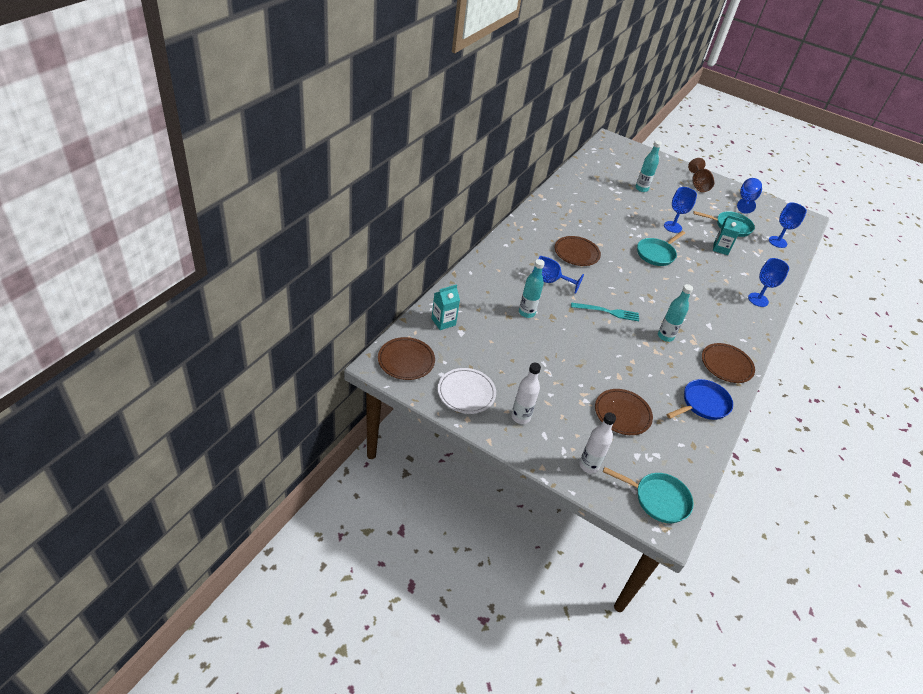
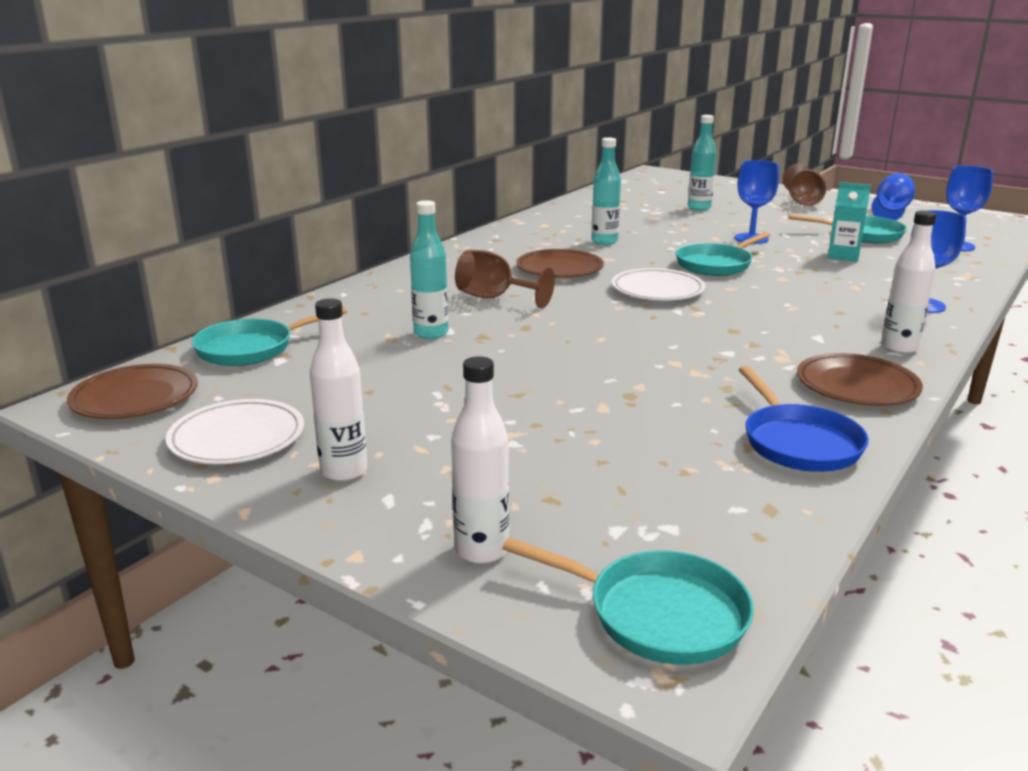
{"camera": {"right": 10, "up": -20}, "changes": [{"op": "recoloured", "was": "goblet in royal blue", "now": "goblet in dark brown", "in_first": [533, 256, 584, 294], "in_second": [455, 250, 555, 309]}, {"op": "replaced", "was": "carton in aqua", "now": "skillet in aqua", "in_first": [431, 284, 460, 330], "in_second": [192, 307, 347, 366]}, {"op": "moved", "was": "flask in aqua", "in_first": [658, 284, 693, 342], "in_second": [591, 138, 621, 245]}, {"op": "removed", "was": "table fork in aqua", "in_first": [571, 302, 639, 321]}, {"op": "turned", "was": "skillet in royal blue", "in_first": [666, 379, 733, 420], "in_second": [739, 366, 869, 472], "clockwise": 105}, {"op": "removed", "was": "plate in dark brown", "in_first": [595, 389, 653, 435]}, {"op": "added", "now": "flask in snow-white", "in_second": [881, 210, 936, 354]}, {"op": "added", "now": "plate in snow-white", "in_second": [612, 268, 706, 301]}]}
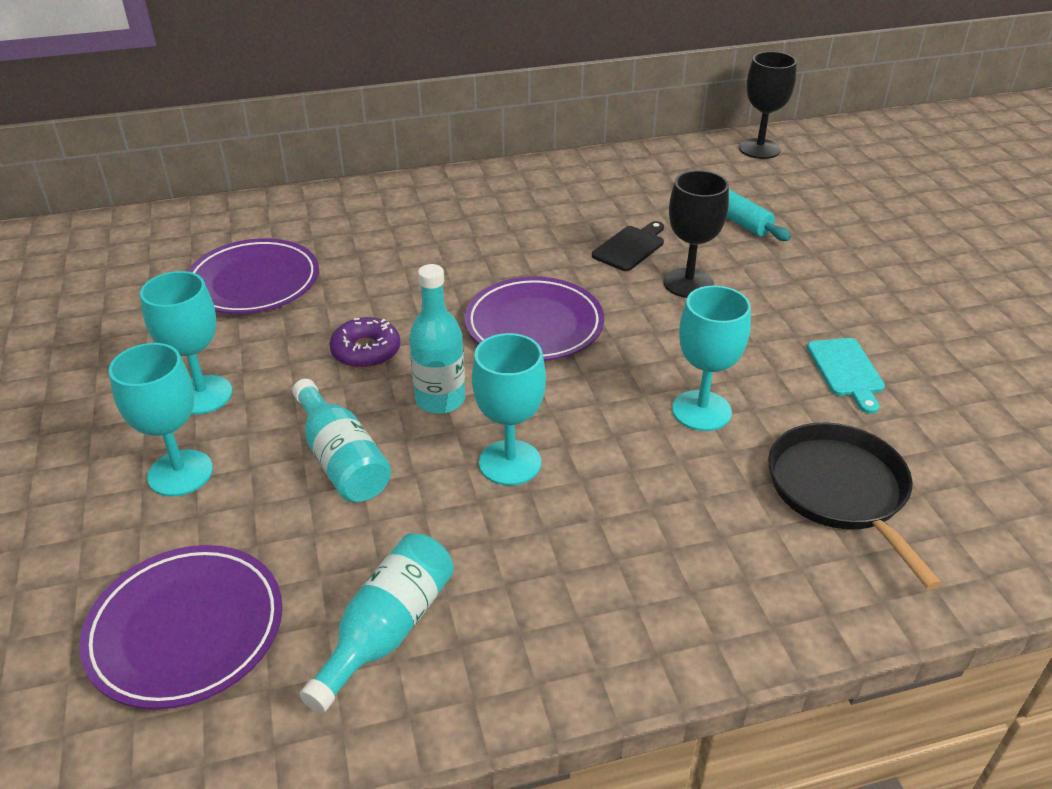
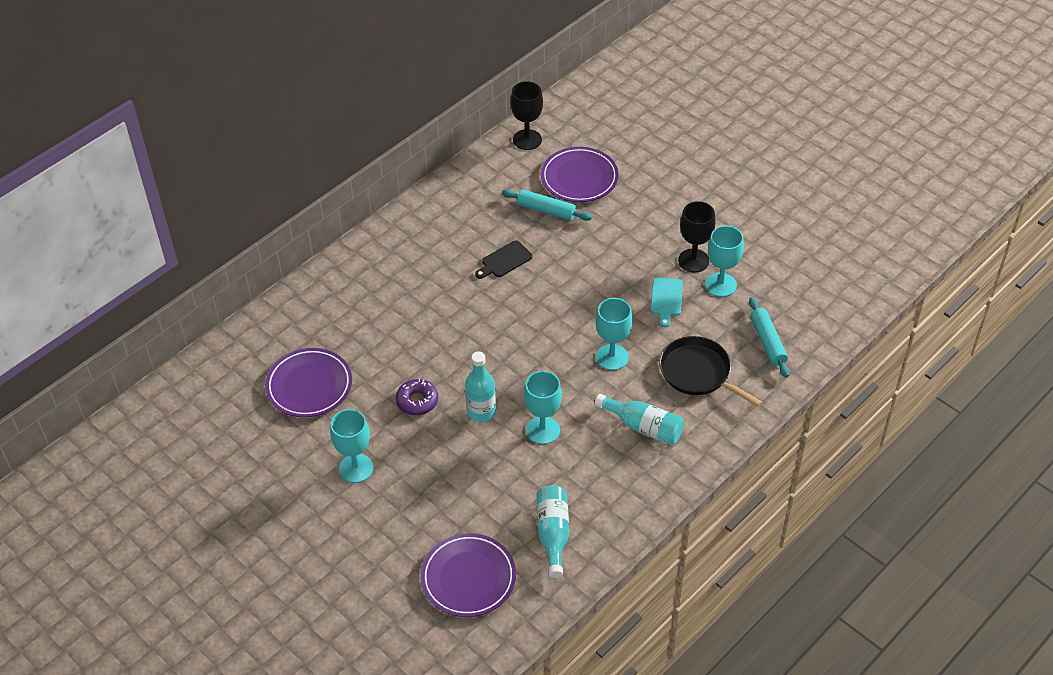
{"camera": {"right": -30, "up": 10}, "changes": [{"op": "moved", "was": "goblet in jet-black", "in_first": [663, 170, 729, 298], "in_second": [678, 201, 715, 273]}, {"op": "turned", "was": "cutting board in jet-black", "in_first": [592, 221, 664, 271], "in_second": [475, 240, 533, 279], "clockwise": -135}, {"op": "moved", "was": "plate in violet", "in_first": [464, 276, 604, 361], "in_second": [541, 147, 619, 202]}, {"op": "turned", "was": "cutting board in aqua", "in_first": [807, 338, 885, 414], "in_second": [651, 277, 683, 327], "clockwise": 45}, {"op": "moved", "was": "goblet in aqua", "in_first": [109, 343, 213, 496], "in_second": [705, 226, 744, 297]}, {"op": "moved", "was": "flask in aqua", "in_first": [292, 379, 391, 502], "in_second": [595, 394, 684, 445]}, {"op": "added", "now": "rolling pin in aqua", "in_second": [749, 297, 790, 378]}]}
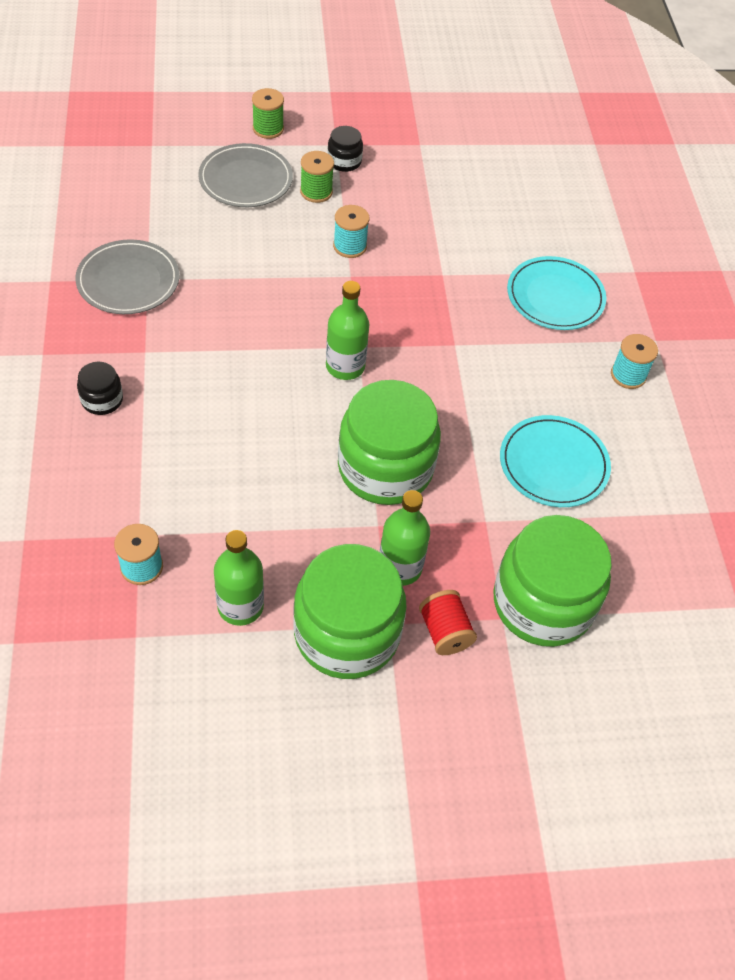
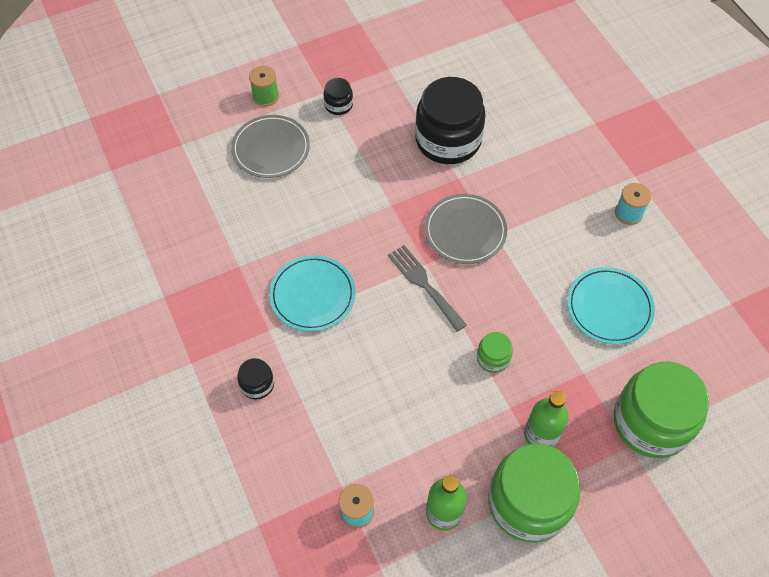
{"camera": {"right": -15, "up": 5}, "changes": [{"op": "removed", "was": "spool in leaf-green", "in_first": [300, 151, 334, 203]}, {"op": "removed", "was": "spool in aqua", "in_first": [333, 205, 370, 258]}, {"op": "moved", "was": "plate in ash-grey", "in_first": [75, 239, 179, 314], "in_second": [424, 194, 507, 264]}, {"op": "moved", "was": "plate in aqua", "in_first": [507, 256, 606, 330], "in_second": [269, 255, 356, 331]}, {"op": "replaced", "was": "flask in leaf-green", "now": "table fork in ash-grey", "in_first": [326, 281, 369, 380], "in_second": [388, 245, 467, 332]}, {"op": "resized", "was": "jam jar in leaf-green", "in_first": [338, 380, 441, 505], "in_second": [477, 332, 513, 373], "ratio": 0.44}, {"op": "removed", "was": "spool in crimson", "in_first": [419, 590, 477, 655]}, {"op": "added", "now": "jam jar in jet-black", "in_second": [415, 77, 486, 164]}]}
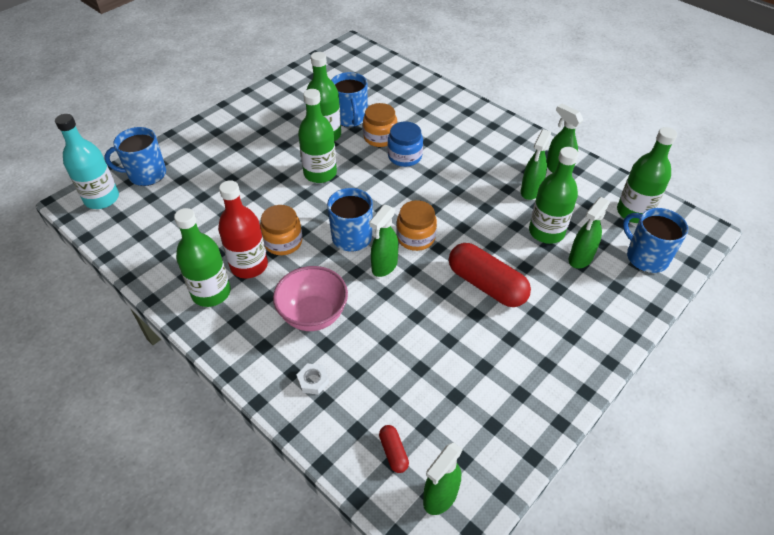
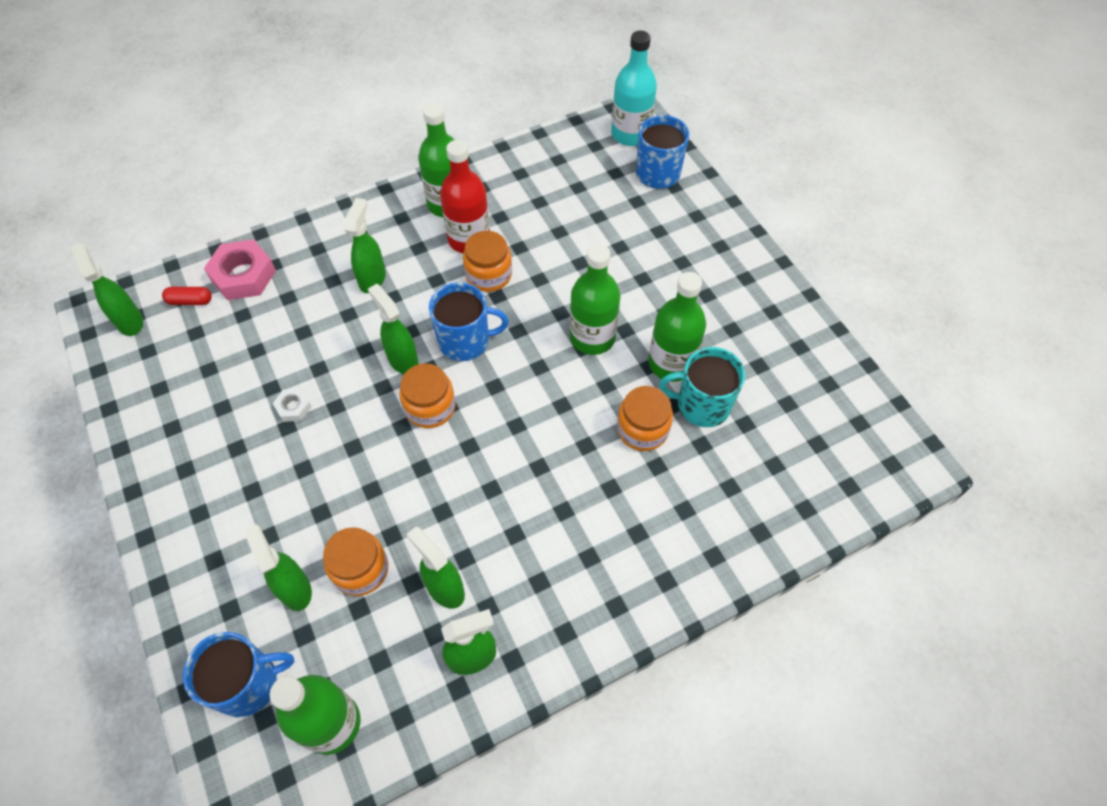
{"camera": {"right": 110, "up": 10}, "changes": [{"op": "recoloured", "was": "coffee mug in royal blue", "now": "coffee mug in aqua", "in_first": [331, 72, 368, 127], "in_second": [659, 347, 745, 427]}, {"op": "removed", "was": "jam jar in royal blue", "in_first": [387, 122, 423, 167]}, {"op": "replaced", "was": "flask in leaf-green", "now": "jam jar in orange", "in_first": [529, 147, 578, 244], "in_second": [323, 527, 388, 596]}, {"op": "removed", "was": "pill in crimson", "in_first": [449, 243, 531, 307]}, {"op": "replaced", "was": "deep dish in rosy", "now": "spray bottle in leaf-green", "in_first": [273, 266, 348, 331], "in_second": [344, 198, 386, 293]}, {"op": "moved", "was": "nut in snow-white", "in_first": [297, 364, 329, 394], "in_second": [273, 389, 311, 422]}, {"op": "added", "now": "nut in rosy", "in_second": [204, 239, 276, 300]}]}
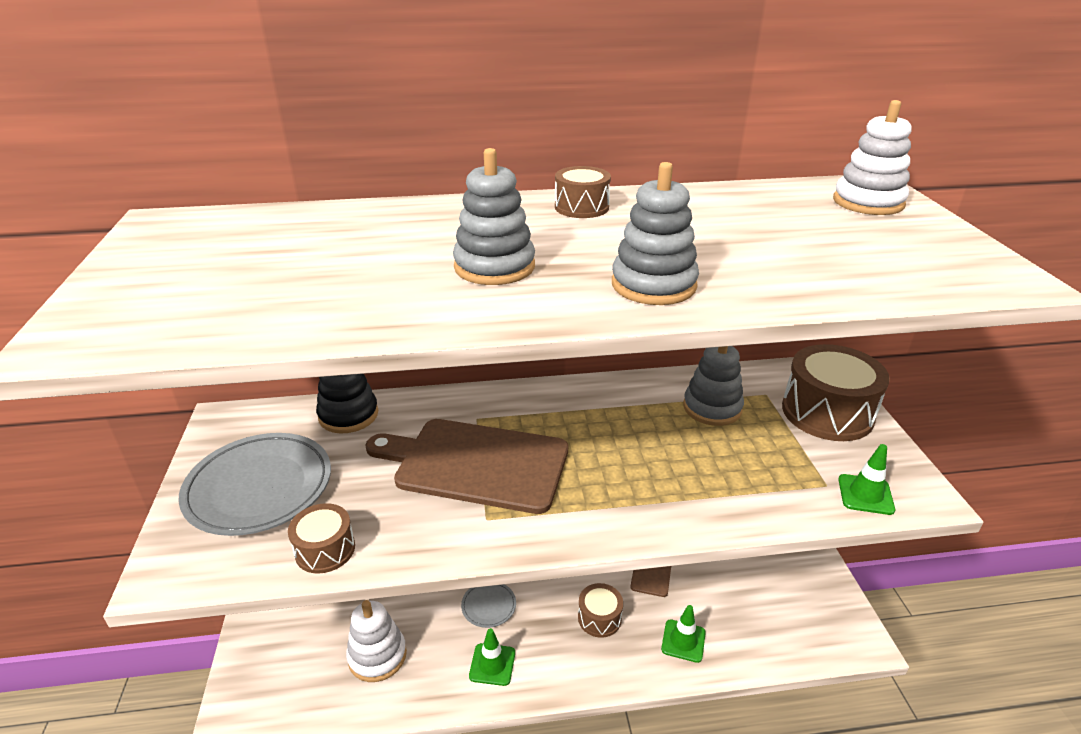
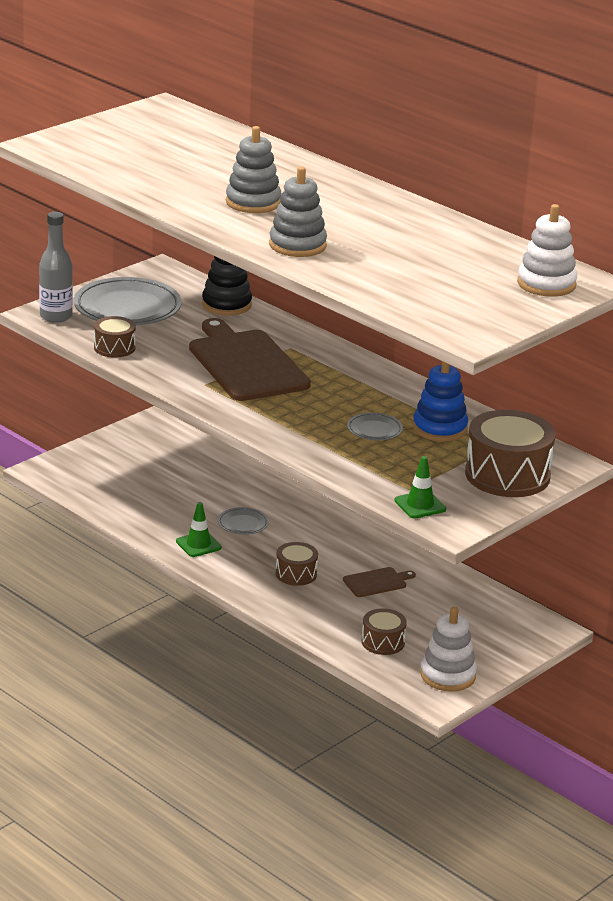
{"camera": {"right": 50, "up": -5}, "changes": [{"op": "moved", "was": "drum in dark brown", "in_first": [555, 166, 611, 218], "in_second": [362, 608, 407, 655]}, {"op": "recoloured", "was": "ring stacker in ash-grey", "now": "ring stacker in royal blue", "in_first": [683, 346, 744, 426], "in_second": [413, 361, 468, 442]}, {"op": "moved", "was": "ring stacker in snow-white", "in_first": [346, 600, 407, 682], "in_second": [420, 607, 477, 691]}, {"op": "removed", "was": "traffic cone in leaf-green", "in_first": [661, 605, 706, 663]}, {"op": "added", "now": "flask in ash-grey", "in_second": [39, 212, 73, 323]}, {"op": "added", "now": "plate in ash-grey", "in_second": [347, 413, 403, 441]}]}
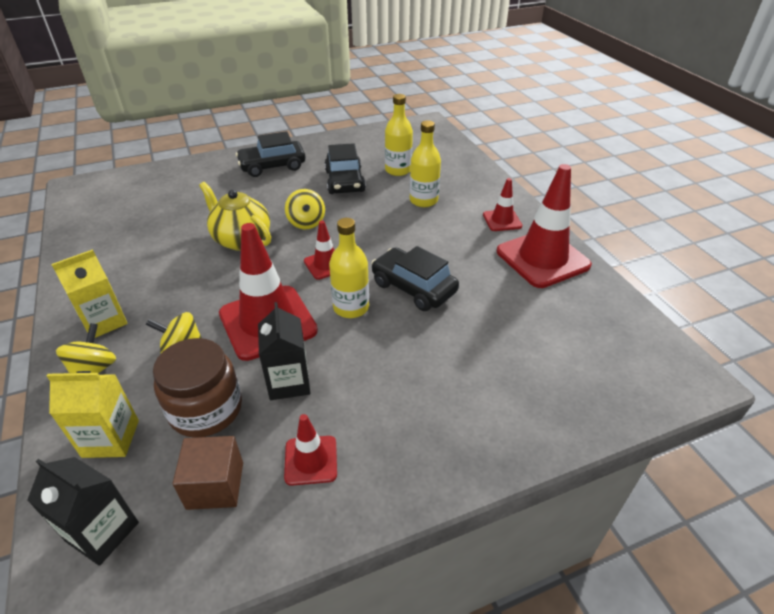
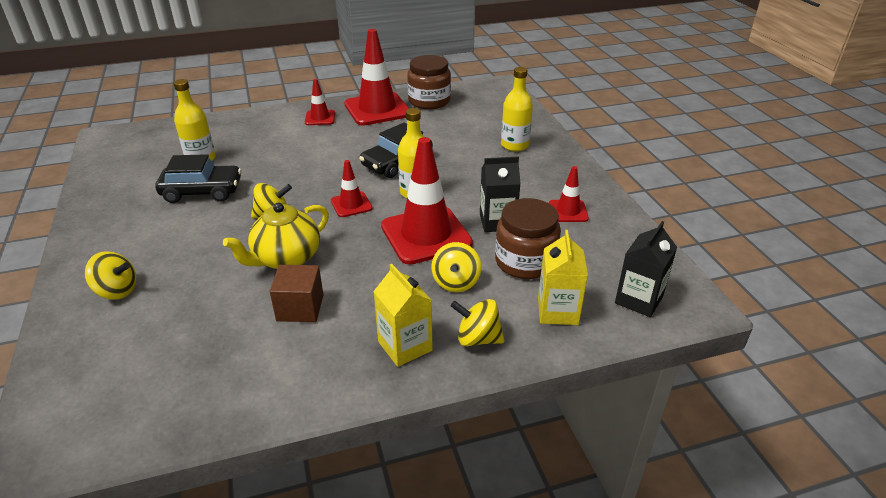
{"camera": {"right": -85, "up": -5}, "changes": [{"op": "moved", "was": "flask in golden", "in_first": [410, 120, 441, 207], "in_second": [501, 67, 533, 152]}, {"op": "removed", "was": "car in jet-black", "in_first": [236, 131, 305, 177]}, {"op": "moved", "was": "cube in dark brown", "in_first": [172, 436, 243, 510], "in_second": [270, 265, 323, 322]}, {"op": "added", "now": "jam jar in dark brown", "in_second": [407, 55, 451, 109]}, {"op": "added", "now": "toy top in golden", "in_second": [85, 251, 136, 300]}]}
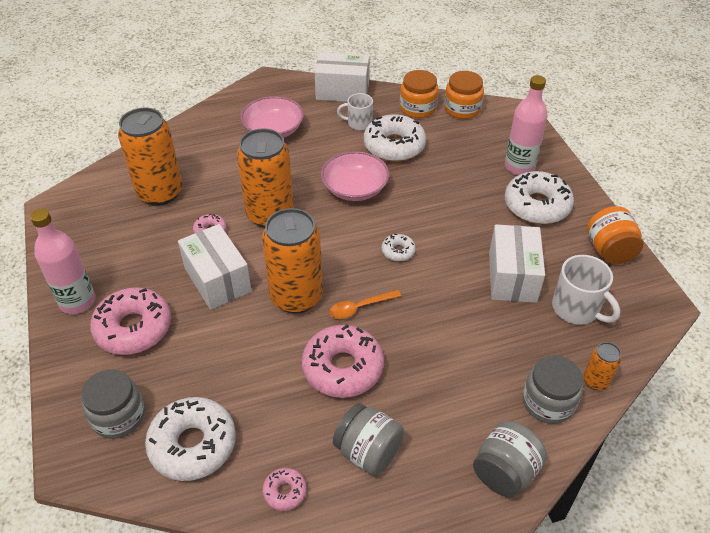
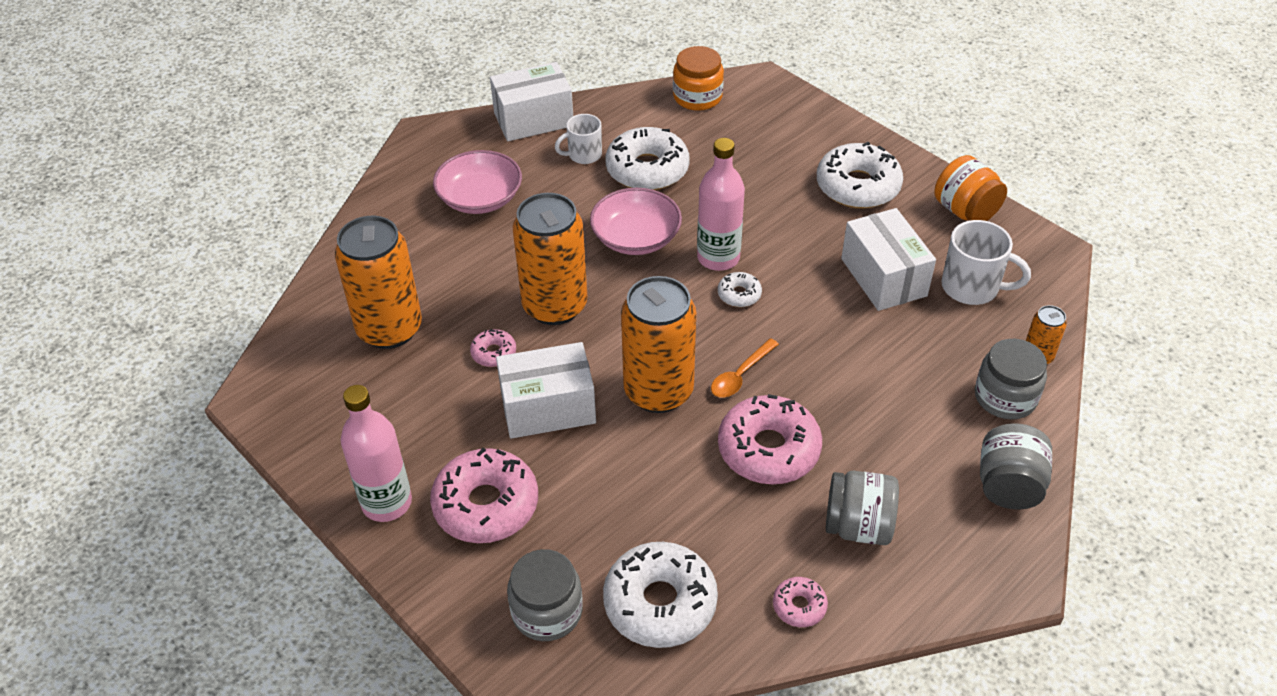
{"camera": {"right": -25, "up": 0}, "changes": [{"op": "removed", "was": "jam jar in orange", "in_first": [400, 70, 439, 118]}, {"op": "moved", "was": "flask in rosy", "in_first": [505, 75, 548, 175], "in_second": [697, 138, 745, 271]}, {"op": "turned", "was": "package in snow-white", "in_first": [178, 224, 252, 310], "in_second": [496, 342, 596, 439], "clockwise": -45}]}
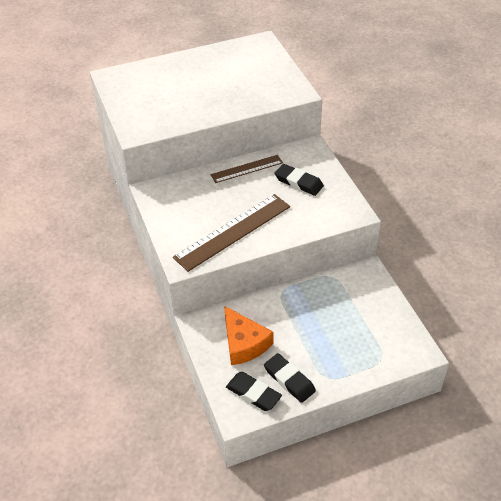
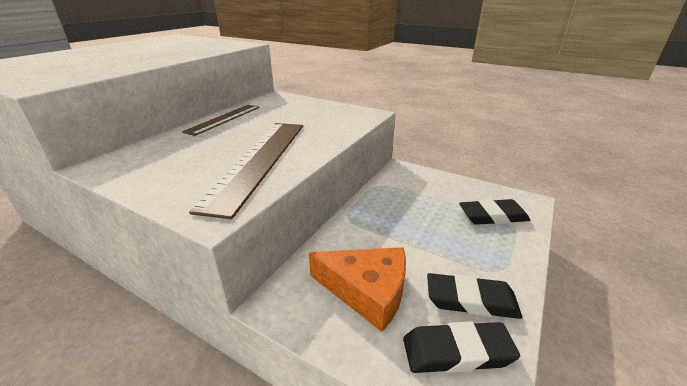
{"camera": {"right": -40, "up": -15}, "changes": [{"op": "moved", "was": "pencil eraser in jet-black", "in_first": [275, 164, 324, 196], "in_second": [459, 199, 530, 225]}]}
